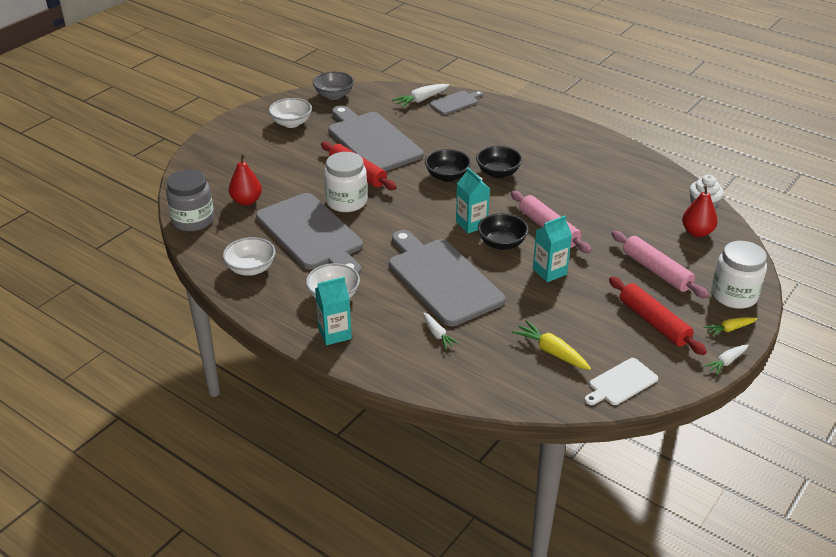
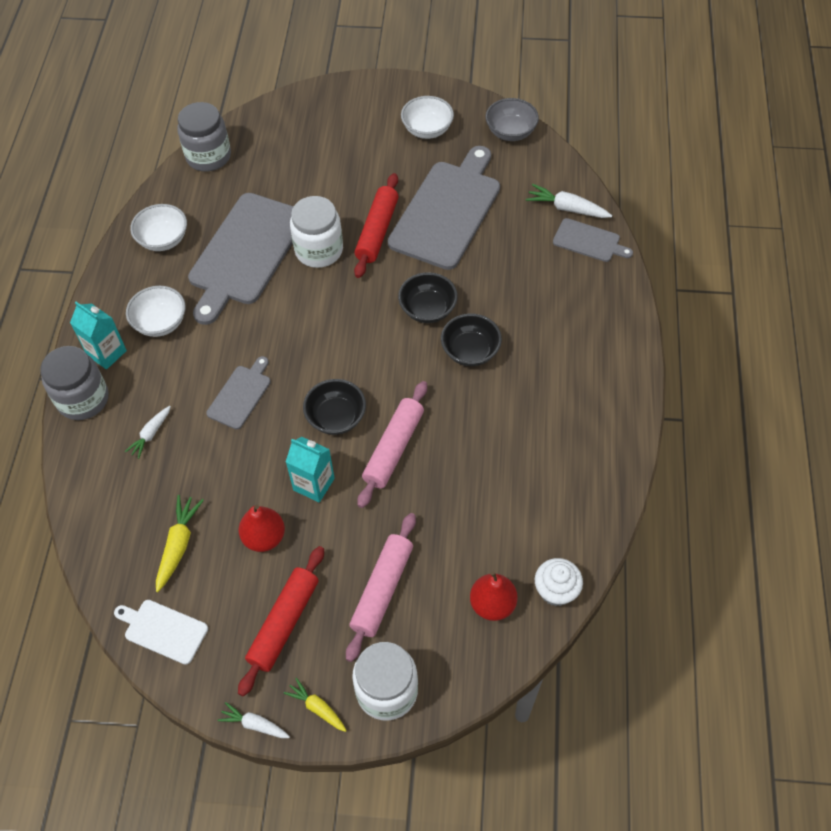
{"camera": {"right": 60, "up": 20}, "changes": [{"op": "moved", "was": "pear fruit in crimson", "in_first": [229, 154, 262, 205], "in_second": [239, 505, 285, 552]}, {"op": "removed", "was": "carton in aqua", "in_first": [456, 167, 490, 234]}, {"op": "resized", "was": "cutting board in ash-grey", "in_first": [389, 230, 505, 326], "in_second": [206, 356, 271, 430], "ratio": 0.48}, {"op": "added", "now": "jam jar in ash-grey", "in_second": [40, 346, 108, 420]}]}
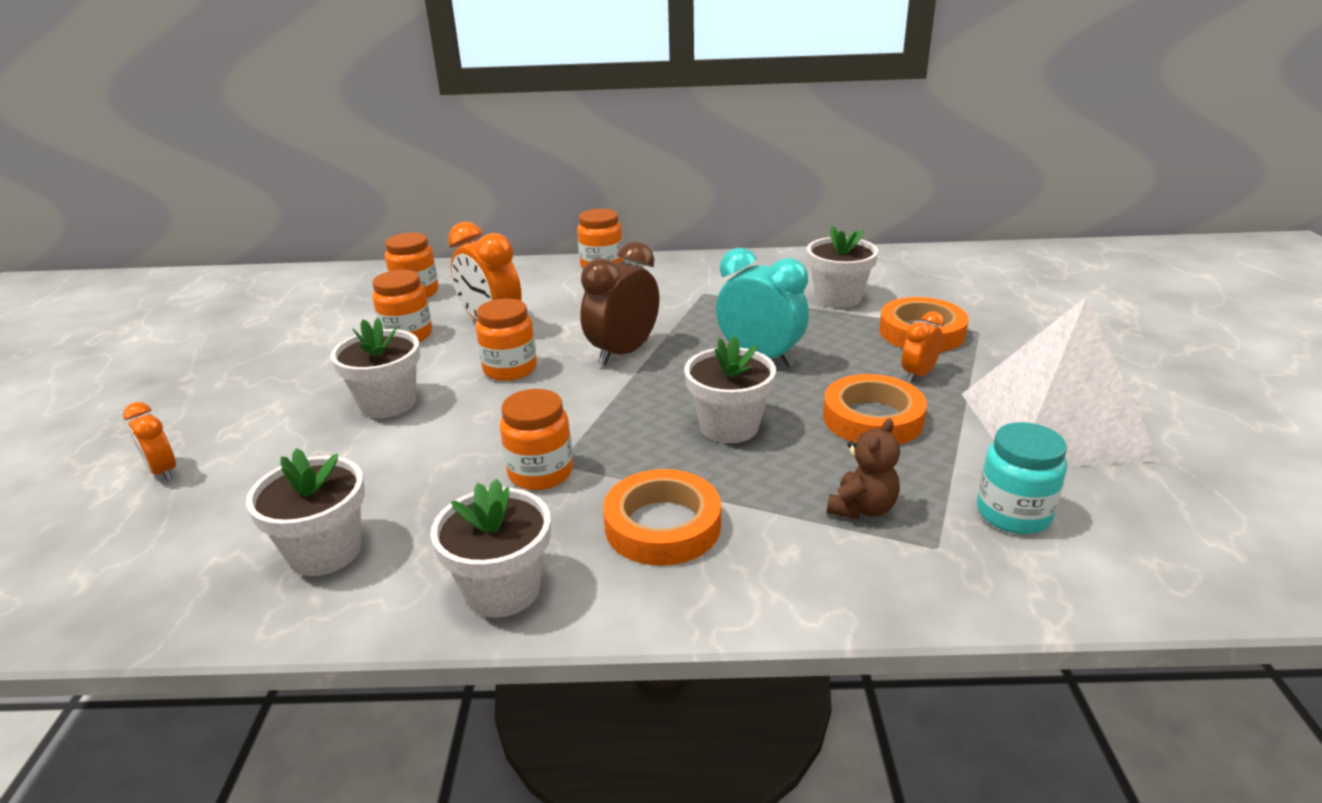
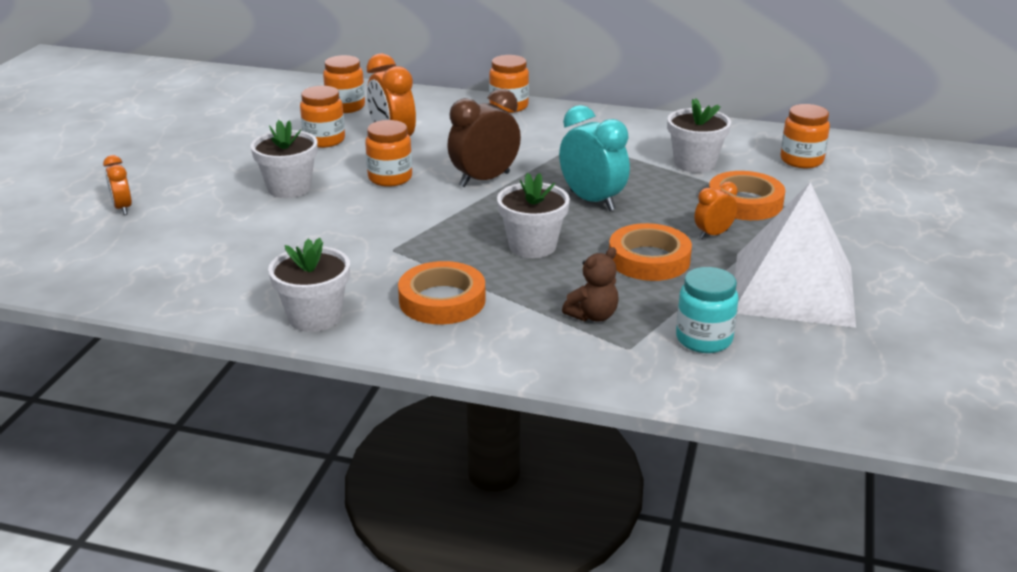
{"camera": {"right": 15, "up": 0}, "changes": [{"op": "moved", "was": "jam jar in orange", "in_first": [500, 389, 573, 490], "in_second": [781, 104, 830, 168]}, {"op": "removed", "was": "potted plant in snow-white", "in_first": [246, 448, 365, 576]}]}
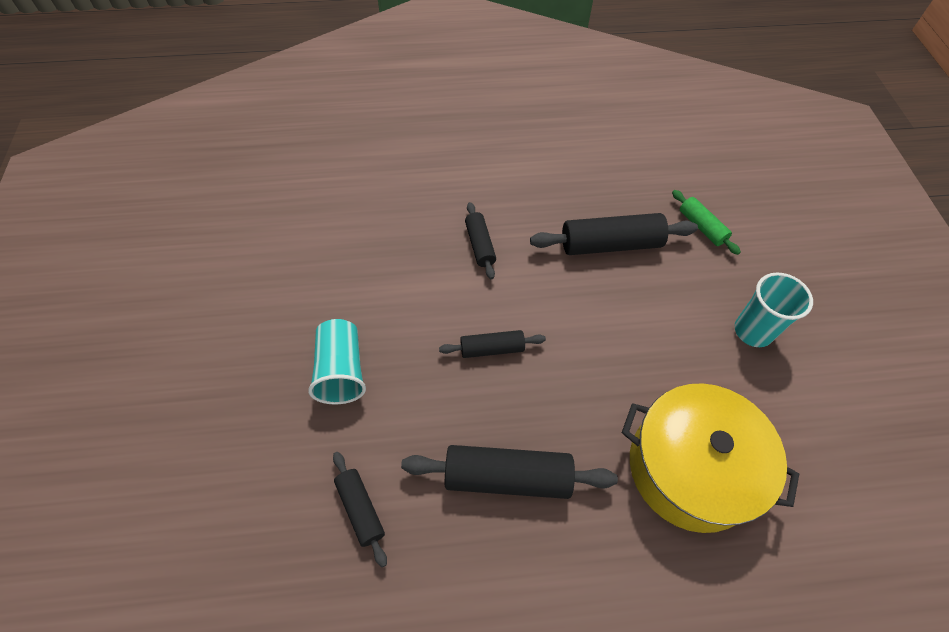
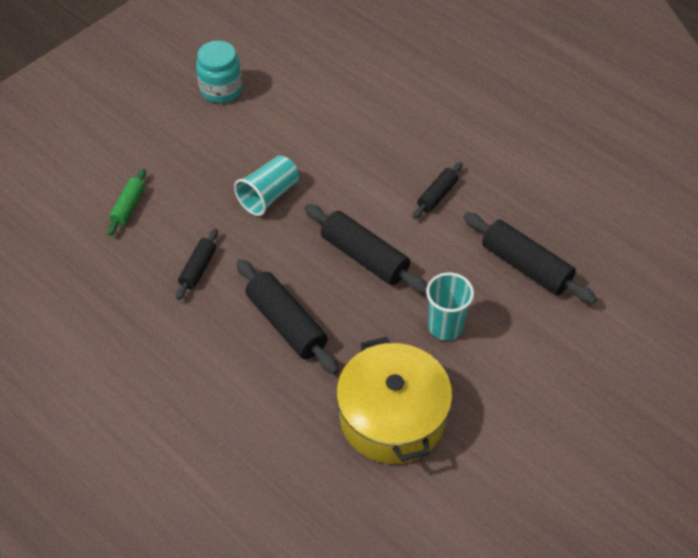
{"camera": {"right": 50, "up": -5}, "changes": [{"op": "moved", "was": "rolling pin in leaf-green", "in_first": [672, 190, 741, 255], "in_second": [108, 169, 146, 236]}, {"op": "moved", "was": "cup in aqua", "in_first": [735, 272, 813, 347], "in_second": [426, 273, 474, 341]}, {"op": "resized", "was": "rolling pin in jet-black", "in_first": [439, 330, 546, 358], "in_second": [304, 204, 427, 294], "ratio": 1.75}, {"op": "added", "now": "jam jar in aqua", "in_second": [196, 41, 242, 103]}]}
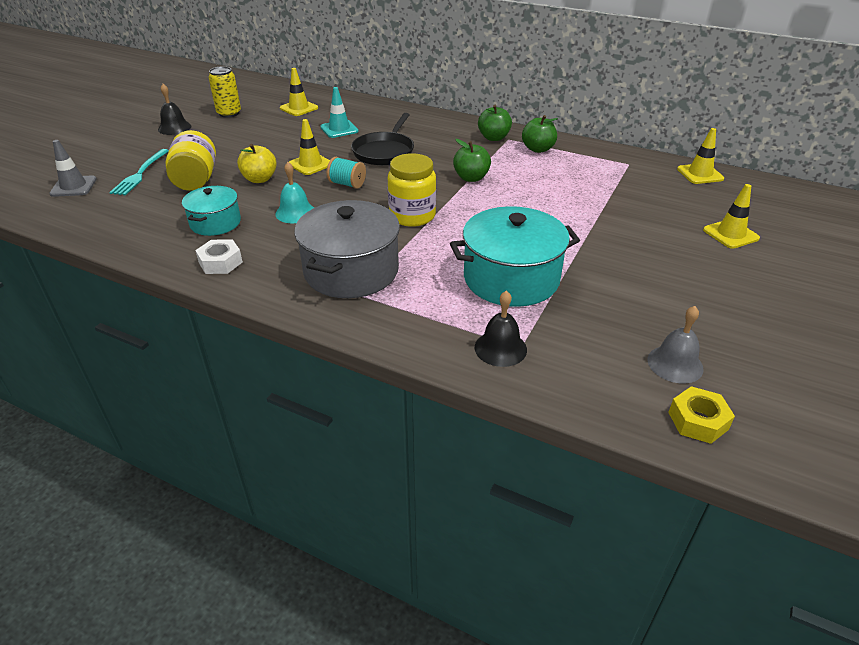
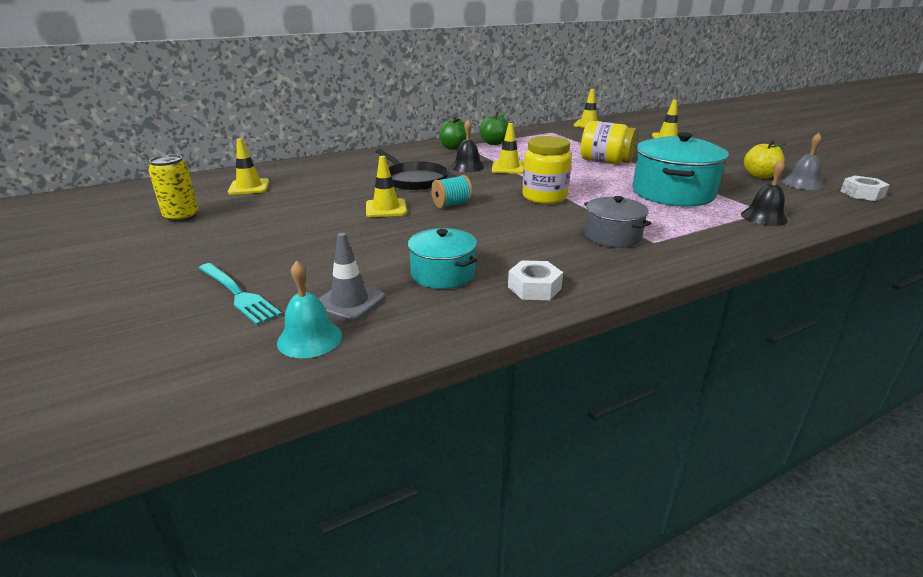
{"camera": {"right": -55, "up": -10}, "changes": [{"op": "moved", "was": "bell in jet-black", "in_first": [158, 84, 191, 135], "in_second": [451, 120, 484, 172]}, {"op": "removed", "was": "traffic cone in aqua", "in_first": [320, 87, 359, 138]}, {"op": "moved", "was": "jam jar in golden", "in_first": [166, 130, 216, 191], "in_second": [581, 121, 637, 164]}, {"op": "replaced", "was": "toy apple in leaf-green", "now": "traffic cone in golden", "in_first": [453, 139, 491, 182], "in_second": [492, 123, 524, 174]}, {"op": "moved", "was": "traffic cone in ash-grey", "in_first": [49, 140, 97, 197], "in_second": [319, 233, 385, 321]}, {"op": "moved", "was": "toy apple in golden", "in_first": [237, 144, 277, 183], "in_second": [744, 140, 787, 179]}, {"op": "moved", "was": "bell in aqua", "in_first": [275, 162, 314, 223], "in_second": [277, 260, 342, 358]}, {"op": "resized", "was": "cooking pot in ash-grey", "in_first": [294, 200, 400, 298], "in_second": [584, 196, 651, 248], "ratio": 0.59}, {"op": "recoloured", "was": "nut in golden", "now": "nut in snow-white", "in_first": [668, 386, 735, 444], "in_second": [841, 176, 890, 201]}]}
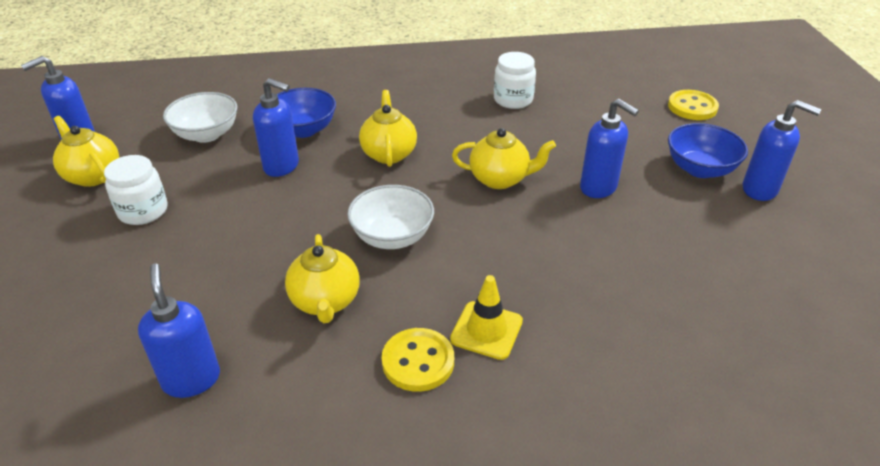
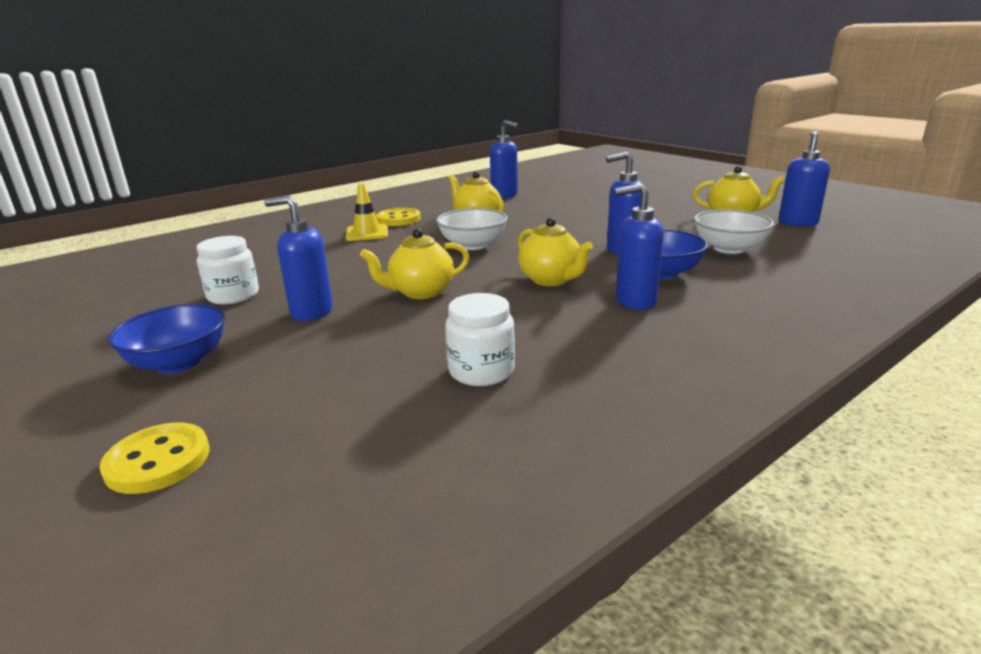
{"camera": {"right": 150, "up": -15}, "changes": [{"op": "moved", "was": "pump bottle in royal blue", "in_first": [743, 100, 821, 201], "in_second": [614, 183, 663, 310]}, {"op": "moved", "was": "jam jar in snow-white", "in_first": [104, 155, 168, 225], "in_second": [197, 236, 259, 305]}]}
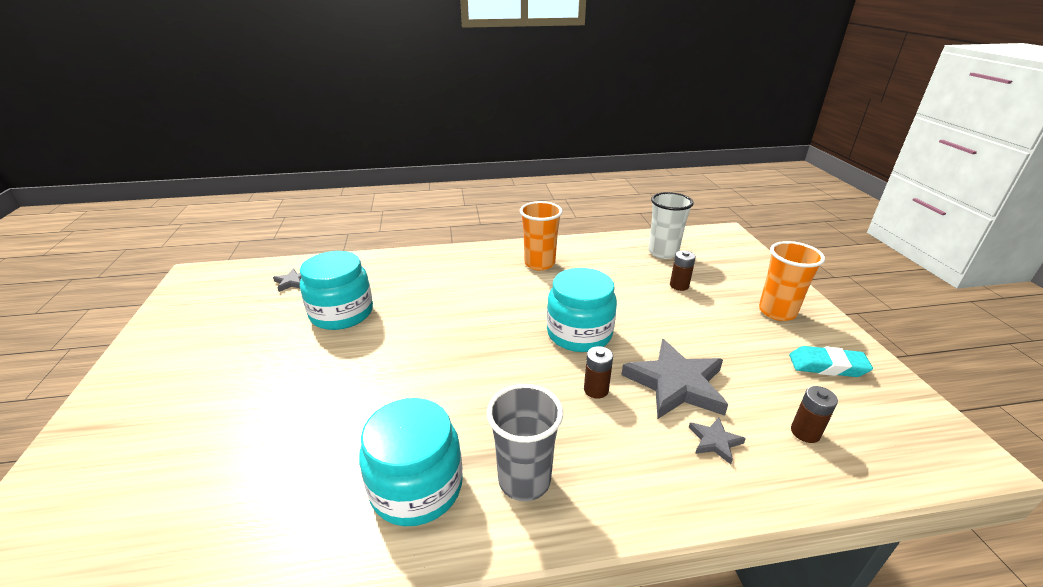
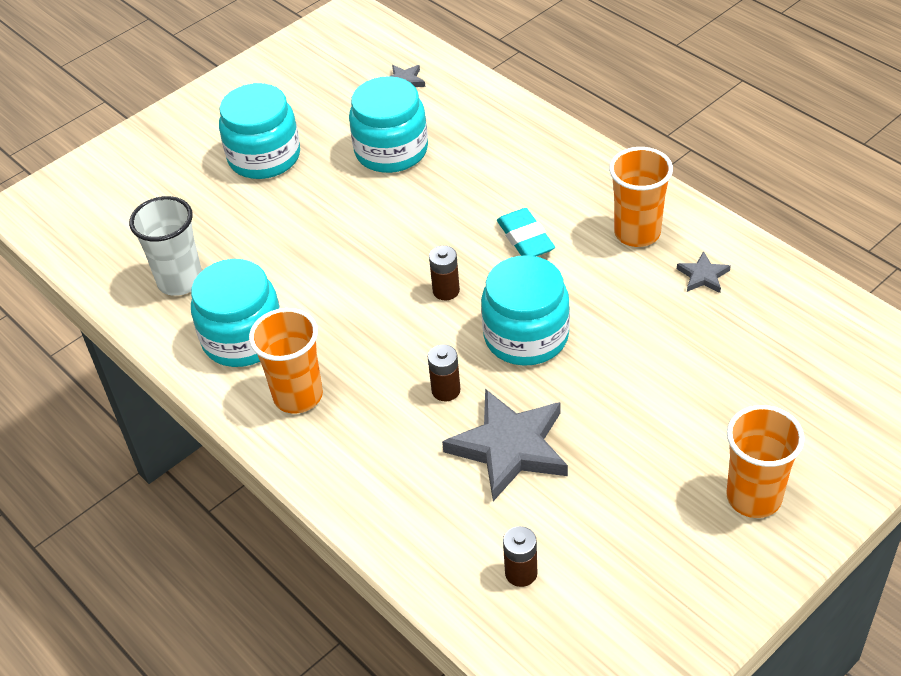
{"camera": {"right": 60, "up": 15}, "changes": [{"op": "moved", "was": "cup in snow-white", "in_first": [648, 192, 694, 259], "in_second": [129, 196, 202, 296]}, {"op": "moved", "was": "battery in dark brown", "in_first": [670, 250, 696, 291], "in_second": [429, 246, 460, 301]}, {"op": "moved", "was": "pencil eraser in aqua", "in_first": [789, 346, 873, 377], "in_second": [497, 208, 555, 256]}, {"op": "recoloured", "was": "cup in ash-grey", "now": "cup in orange", "in_first": [487, 384, 563, 501], "in_second": [249, 308, 323, 414]}, {"op": "moved", "was": "star shape in ash-grey", "in_first": [689, 417, 746, 464], "in_second": [677, 251, 731, 293]}, {"op": "added", "now": "jam jar in aqua", "in_second": [219, 83, 300, 179]}]}
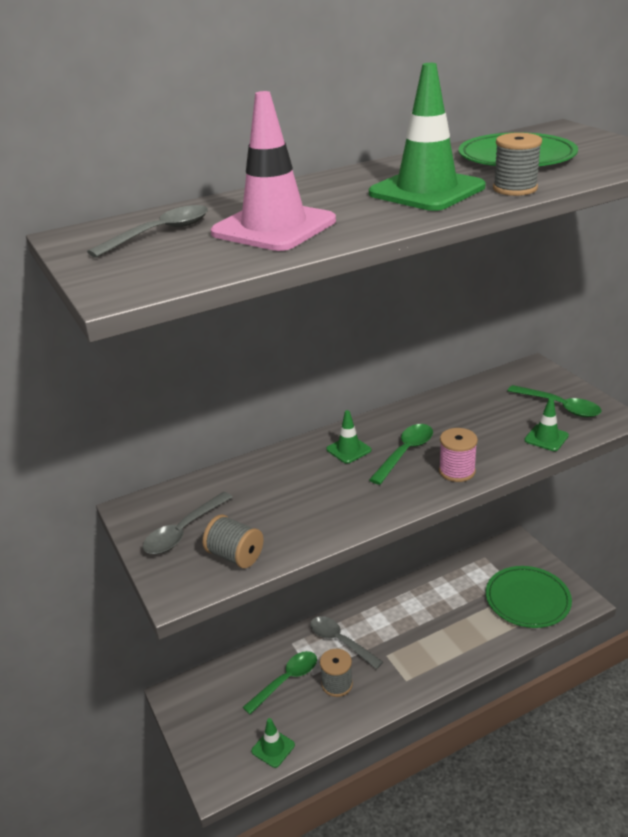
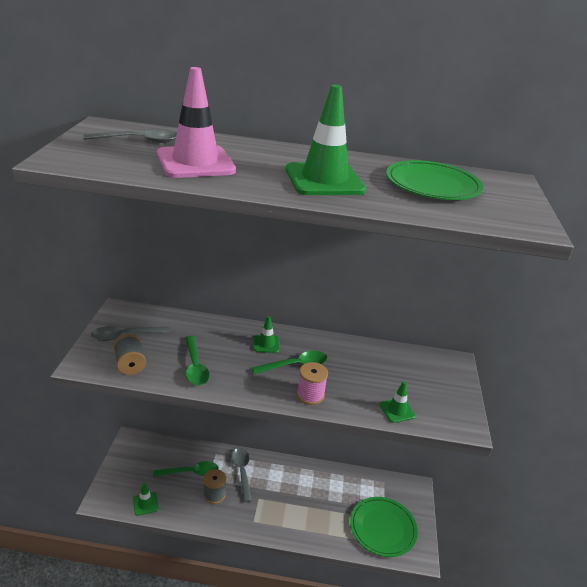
{"camera": {"right": 30, "up": 0}, "changes": [{"op": "removed", "was": "spool in ash-grey", "in_first": [493, 133, 542, 196]}, {"op": "moved", "was": "spoon in leaf-green", "in_first": [507, 385, 601, 417], "in_second": [185, 336, 210, 385]}]}
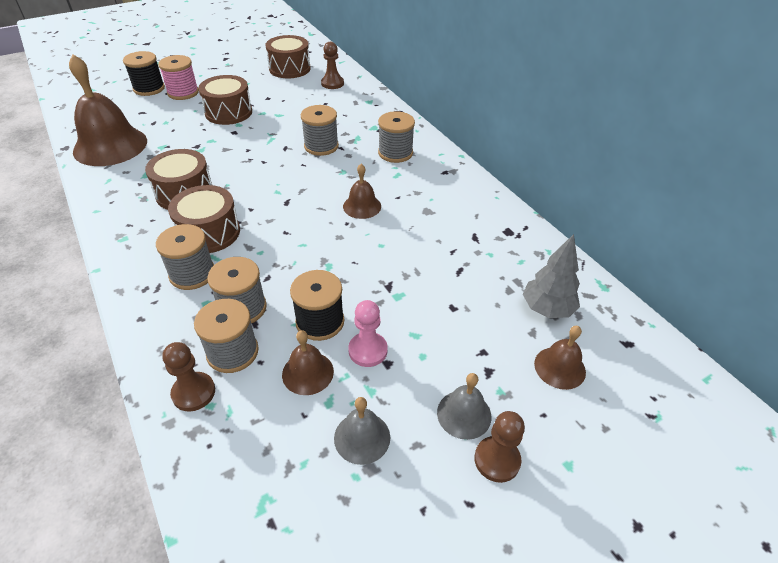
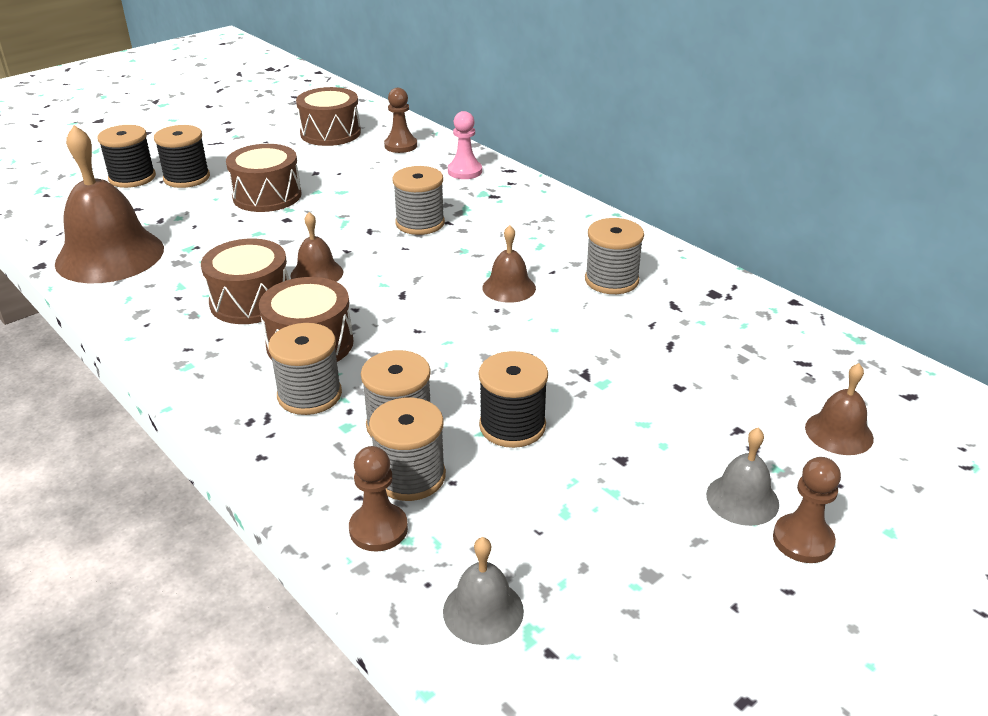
{"camera": {"right": -10, "up": -10}, "changes": [{"op": "recoloured", "was": "spool in rosy", "now": "spool in jet-black", "in_first": [158, 55, 199, 100], "in_second": [154, 125, 210, 188]}, {"op": "moved", "was": "spool in ash-grey", "in_first": [378, 111, 415, 163], "in_second": [585, 218, 644, 294]}, {"op": "removed", "was": "tree in ash-grey", "in_first": [523, 234, 580, 318]}, {"op": "moved", "was": "pawn in rosy", "in_first": [348, 300, 388, 367], "in_second": [448, 111, 482, 179]}, {"op": "moved", "was": "bell in dark brown", "in_first": [282, 330, 334, 395], "in_second": [291, 212, 343, 282]}, {"op": "moved", "was": "bell in ash-grey", "in_first": [334, 397, 390, 465], "in_second": [443, 537, 524, 645]}]}
